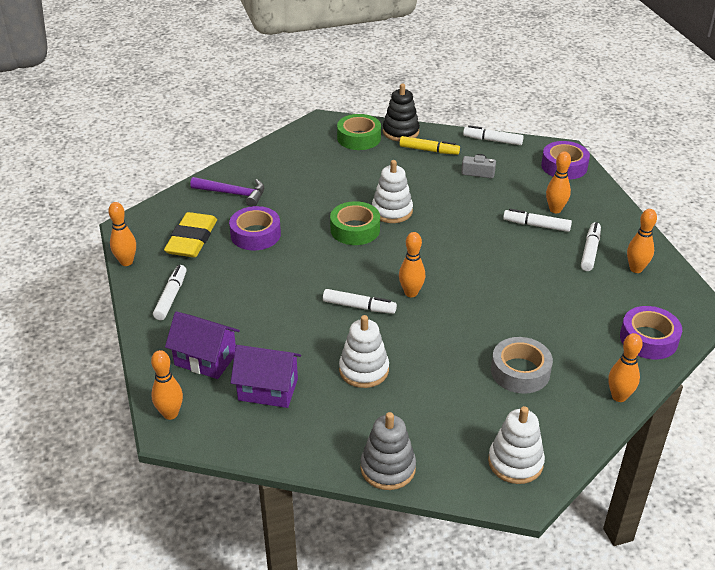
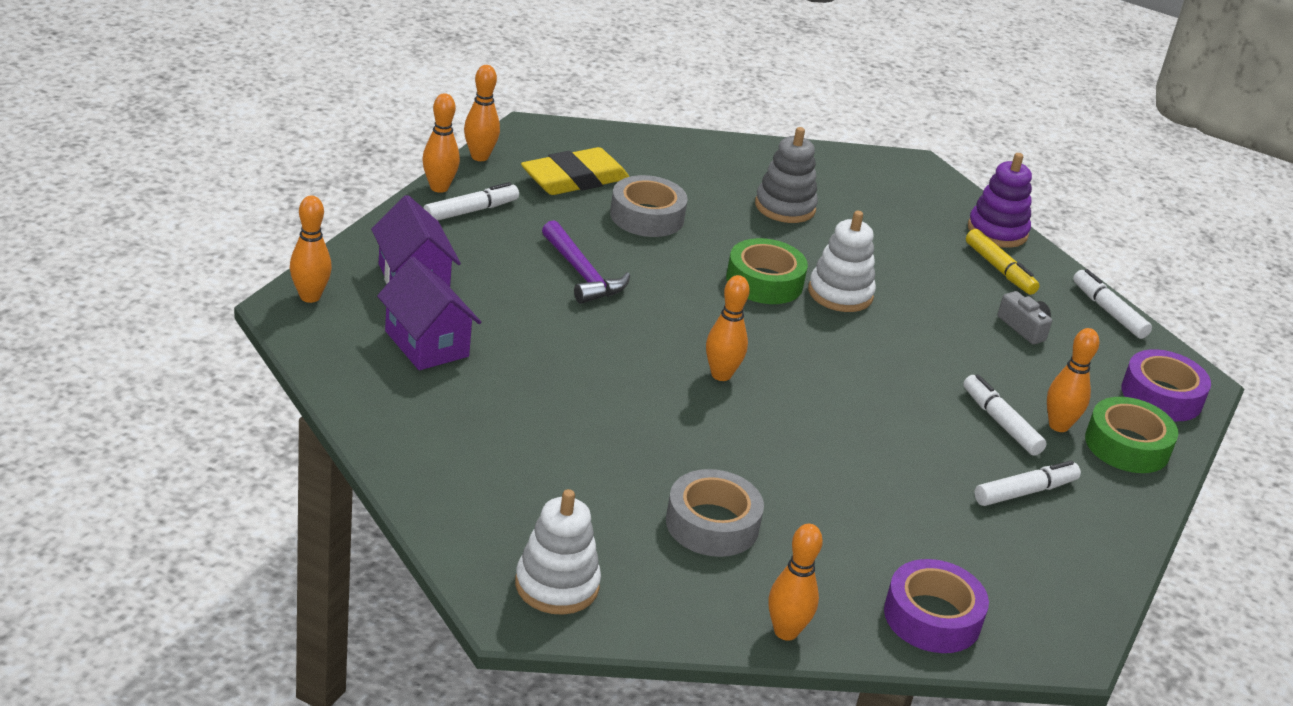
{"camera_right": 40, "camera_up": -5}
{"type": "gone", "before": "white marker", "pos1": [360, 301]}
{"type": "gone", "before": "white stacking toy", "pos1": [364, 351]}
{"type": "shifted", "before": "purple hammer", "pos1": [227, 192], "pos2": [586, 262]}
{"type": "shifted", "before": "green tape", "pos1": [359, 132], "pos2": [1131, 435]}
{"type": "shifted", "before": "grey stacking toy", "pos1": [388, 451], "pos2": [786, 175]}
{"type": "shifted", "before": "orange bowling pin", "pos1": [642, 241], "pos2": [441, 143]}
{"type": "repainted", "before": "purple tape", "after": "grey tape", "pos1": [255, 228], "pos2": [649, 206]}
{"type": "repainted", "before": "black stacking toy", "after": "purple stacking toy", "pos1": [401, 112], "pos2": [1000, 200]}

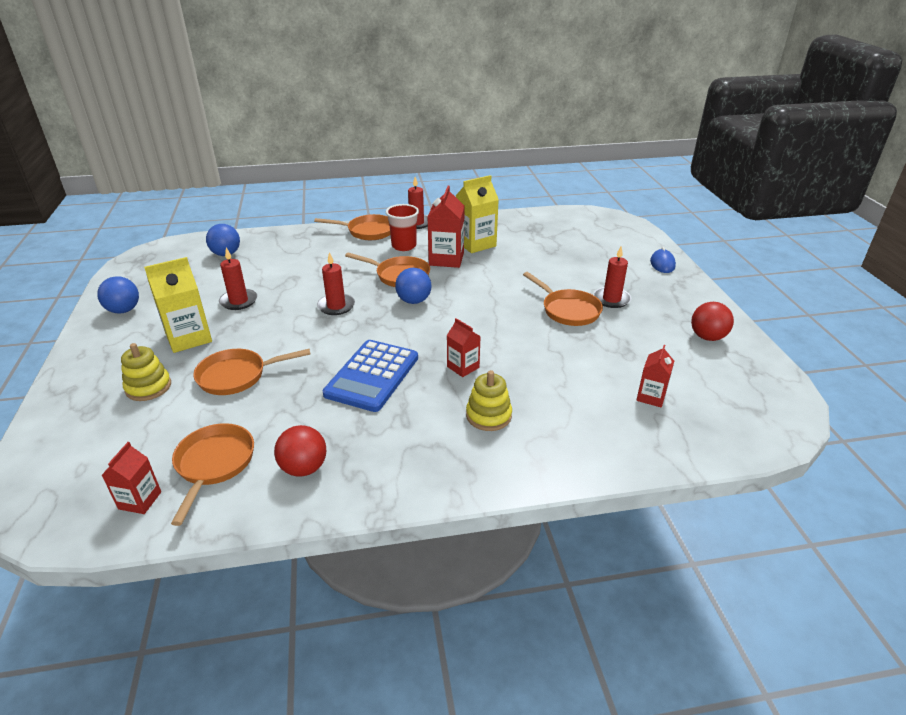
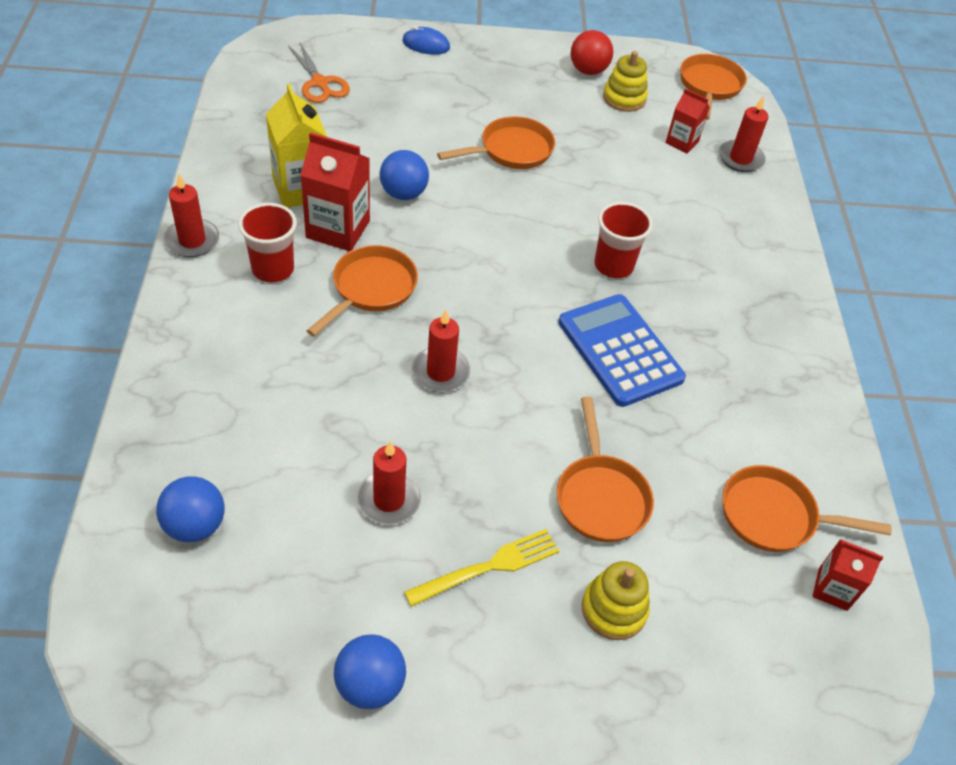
{"camera_right": -85, "camera_up": 15}
{"type": "gone", "before": "red ball", "pos1": [300, 451]}
{"type": "new", "after": "orange scissors", "pos2": [319, 73]}
{"type": "shifted", "before": "orange pan", "pos1": [352, 227], "pos2": [713, 87]}
{"type": "shifted", "before": "blue ball", "pos1": [413, 286], "pos2": [404, 175]}
{"type": "shifted", "before": "yellow stacking toy", "pos1": [489, 400], "pos2": [625, 81]}
{"type": "shifted", "before": "red candle", "pos1": [612, 277], "pos2": [743, 134]}
{"type": "swapped", "before": "yellow carton", "after": "yellow fork", "pos1": [178, 305], "pos2": [481, 568]}
{"type": "swapped", "before": "red carton", "after": "red cup", "pos1": [464, 347], "pos2": [623, 240]}
{"type": "rotated", "before": "blue calculator", "pos1": [370, 376], "pos2": [622, 350], "turn": -150}

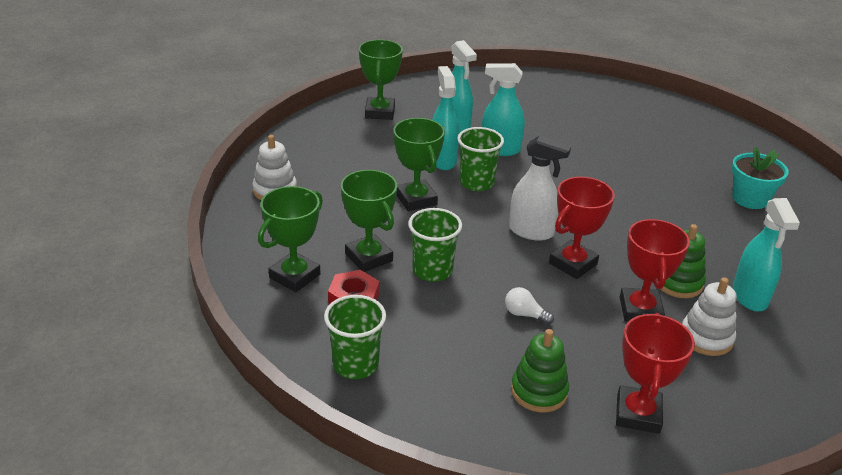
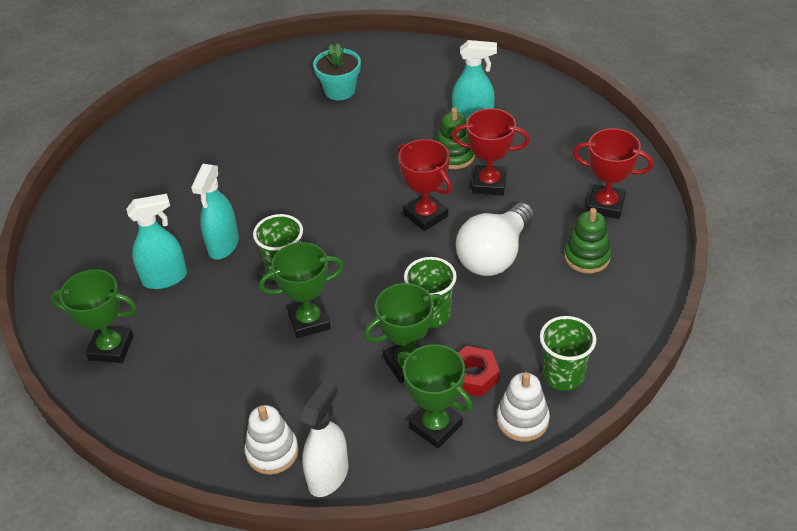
{"camera_right": -80, "camera_up": 10}
{"type": "gone", "before": "turquoise spray bottle", "pos1": [445, 118]}
{"type": "shifted", "before": "white spray bottle", "pos1": [540, 188], "pos2": [325, 438]}
{"type": "shifted", "before": "white stacking toy", "pos1": [709, 317], "pos2": [523, 407]}
{"type": "scaled", "before": "white light bulb", "pos1": [529, 306], "pos2": [495, 239], "scale": 2.44}

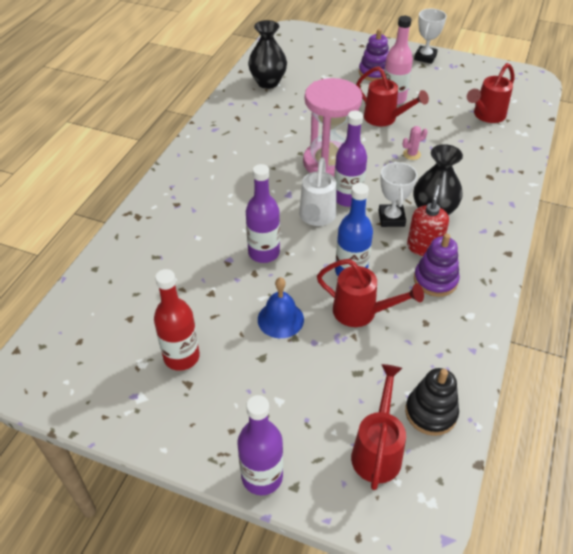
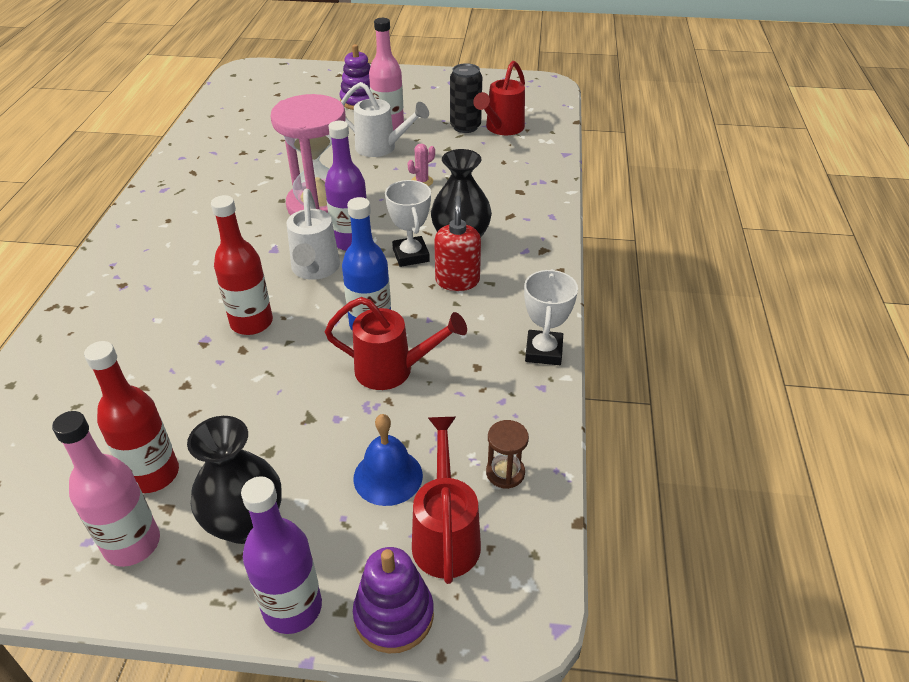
{"camera_right": -15, "camera_up": -5}
{"type": "new", "after": "pink bottle", "pos2": [106, 489]}
{"type": "new", "after": "black can", "pos2": [466, 98]}
{"type": "shifted", "before": "black vase", "pos1": [267, 54], "pos2": [234, 480]}
{"type": "shifted", "before": "blue bell", "pos1": [281, 307], "pos2": [388, 460]}
{"type": "shifted", "before": "white trophy", "pos1": [430, 36], "pos2": [551, 317]}
{"type": "shifted", "before": "purple stacking toy", "pos1": [437, 265], "pos2": [393, 600]}
{"type": "swapped", "before": "black stacking toy", "after": "brown hourglass", "pos1": [432, 402], "pos2": [507, 454]}
{"type": "repainted", "before": "purple bottle", "after": "red bottle", "pos1": [263, 213], "pos2": [242, 265]}
{"type": "repainted", "before": "red watering can", "after": "white watering can", "pos1": [392, 96], "pos2": [385, 119]}

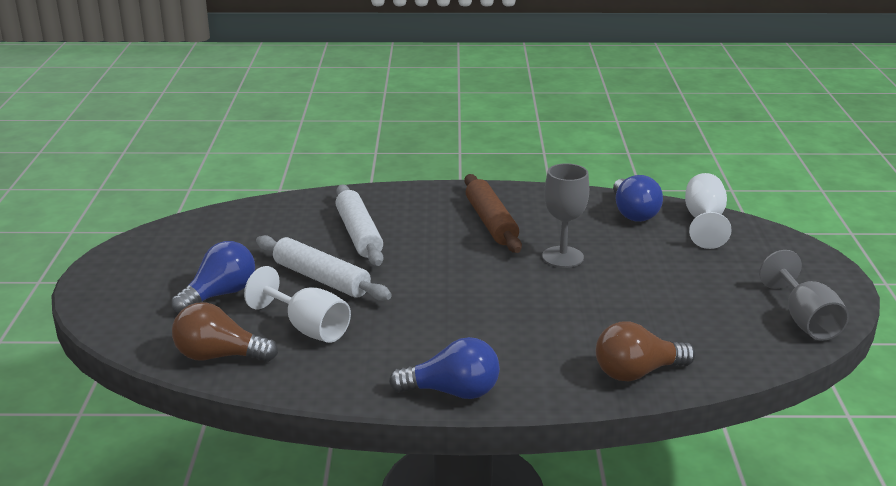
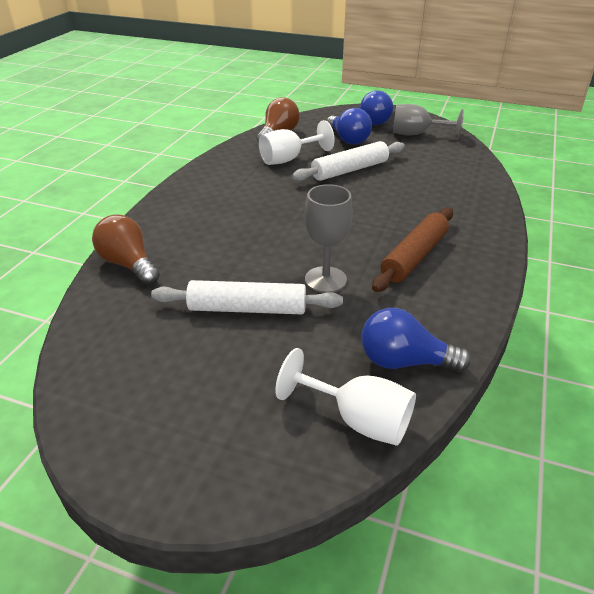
{"camera_right": 110, "camera_up": 10}
{"type": "shifted", "before": "white rolling pin", "pos1": [359, 225], "pos2": [247, 297]}
{"type": "shifted", "before": "blue light bulb", "pos1": [444, 368], "pos2": [376, 107]}
{"type": "shifted", "before": "grey goblet", "pos1": [804, 295], "pos2": [428, 121]}
{"type": "rotated", "before": "brown rolling pin", "pos1": [493, 213], "pos2": [412, 249], "turn": -60}
{"type": "rotated", "before": "brown light bulb", "pos1": [646, 351], "pos2": [126, 250], "turn": -45}

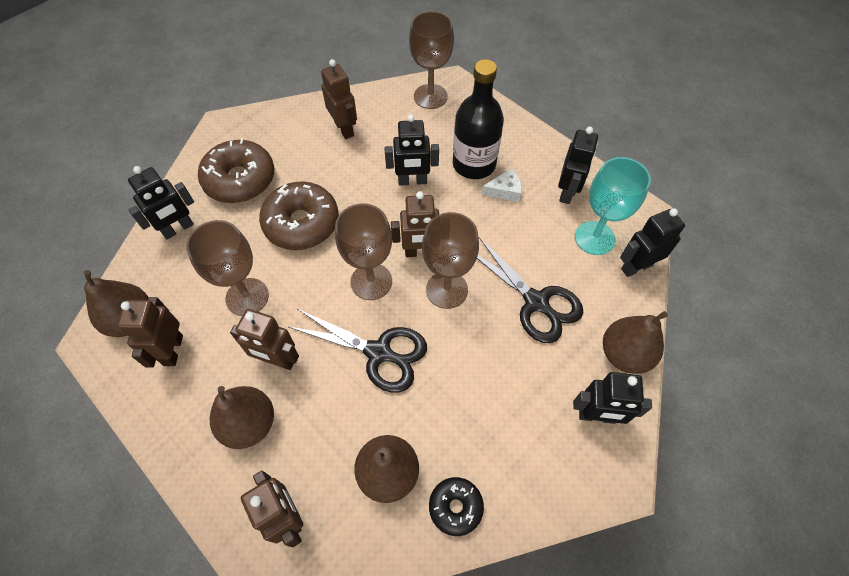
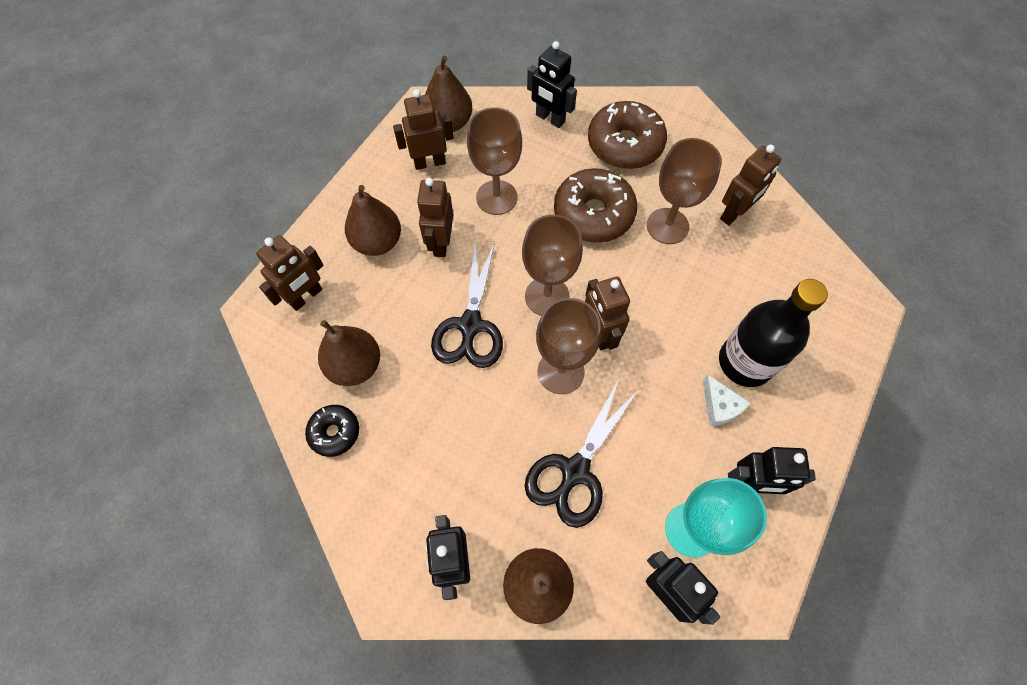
{"camera_right": 75, "camera_up": 5}
{"type": "gone", "before": "black robot", "pos1": [412, 149]}
{"type": "shifted", "before": "brown goblet", "pos1": [431, 60], "pos2": [684, 191]}

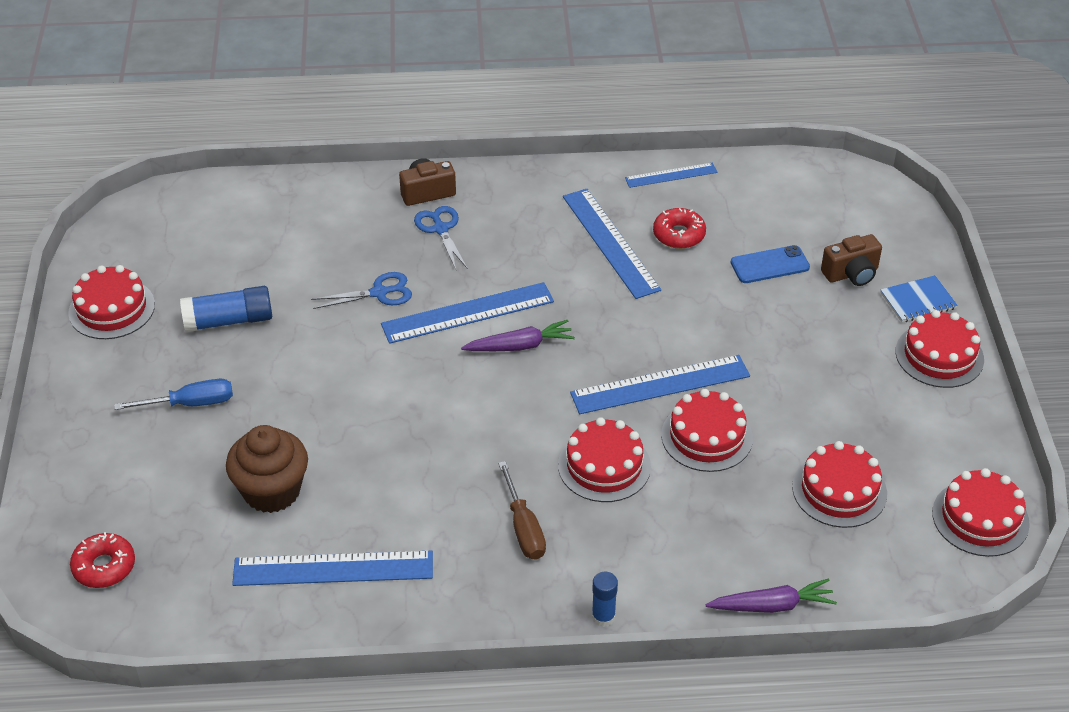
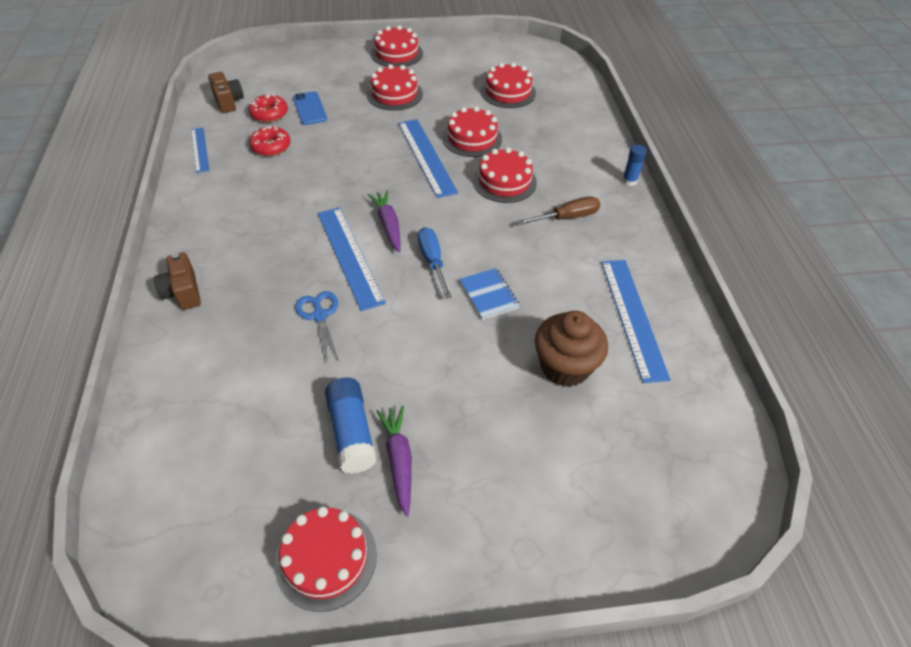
{"camera_right": -95, "camera_up": 5}
{"type": "gone", "before": "blue scissors", "pos1": [441, 238]}
{"type": "gone", "before": "blue ruler", "pos1": [612, 244]}
{"type": "shifted", "before": "red donut", "pos1": [102, 560], "pos2": [268, 107]}
{"type": "shifted", "before": "blue screwdriver", "pos1": [173, 394], "pos2": [435, 263]}
{"type": "shifted", "before": "purple carrot", "pos1": [771, 595], "pos2": [394, 461]}
{"type": "shifted", "before": "brown camera", "pos1": [851, 260], "pos2": [226, 92]}
{"type": "shifted", "before": "blue notebook", "pos1": [919, 299], "pos2": [490, 294]}
{"type": "shifted", "before": "red cake", "pos1": [981, 512], "pos2": [395, 87]}

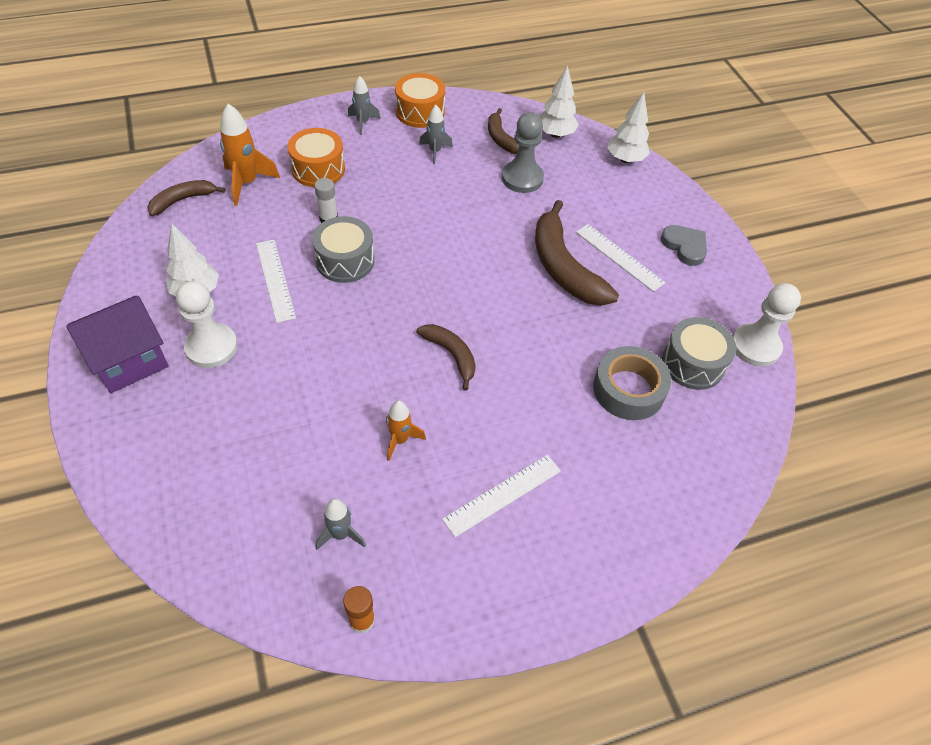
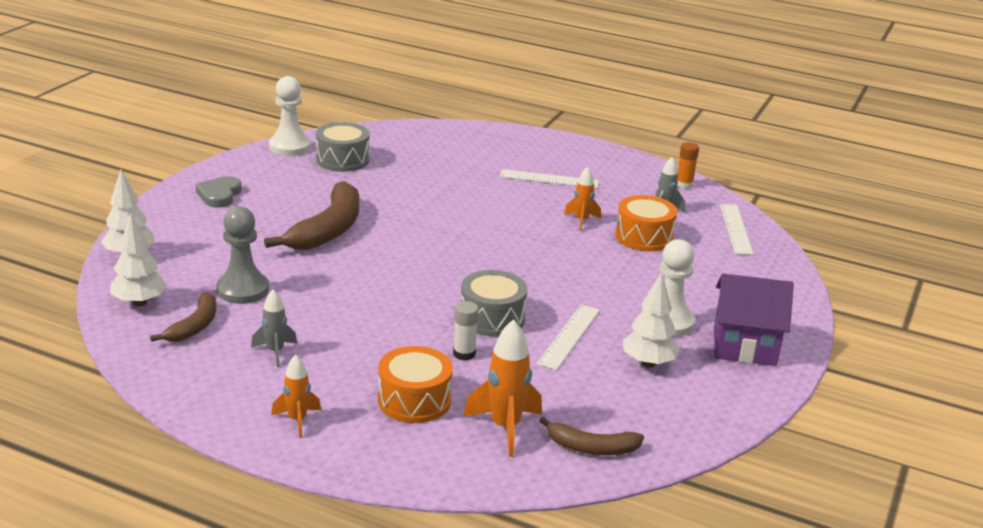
{"camera_right": -135, "camera_up": -25}
{"type": "gone", "before": "brown banana", "pos1": [446, 357]}
{"type": "gone", "before": "grey tape", "pos1": [632, 383]}
{"type": "shifted", "before": "orange drum", "pos1": [420, 100], "pos2": [646, 223]}
{"type": "shifted", "before": "white ruler", "pos1": [621, 258], "pos2": [737, 229]}
{"type": "repainted", "before": "grey rocket", "after": "orange rocket", "pos1": [364, 105], "pos2": [296, 396]}

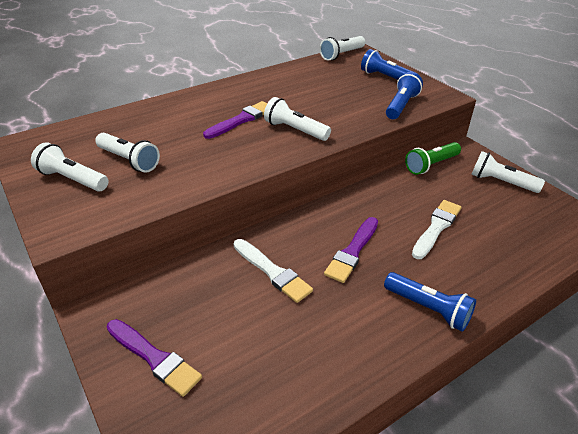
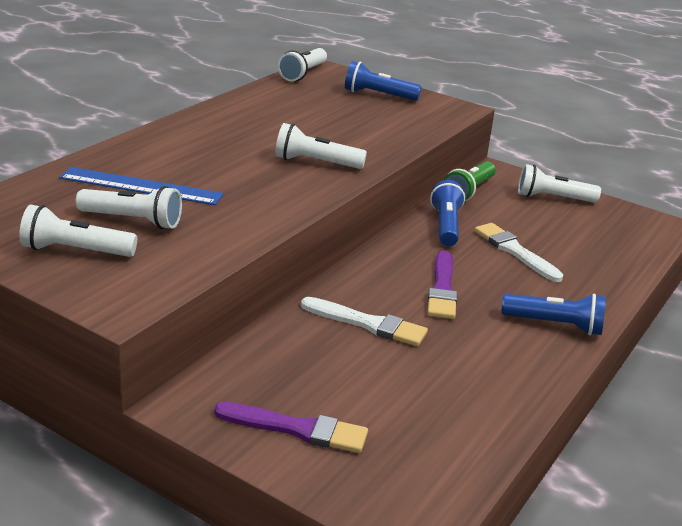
{"camera_right": -25, "camera_up": -10}
{"type": "gone", "before": "purple brush", "pos1": [235, 120]}
{"type": "new", "after": "blue ruler", "pos2": [141, 186]}
{"type": "shifted", "before": "blue flashlight", "pos1": [404, 95], "pos2": [447, 213]}
{"type": "rotated", "before": "white brush", "pos1": [437, 229], "pos2": [518, 252], "turn": -45}

